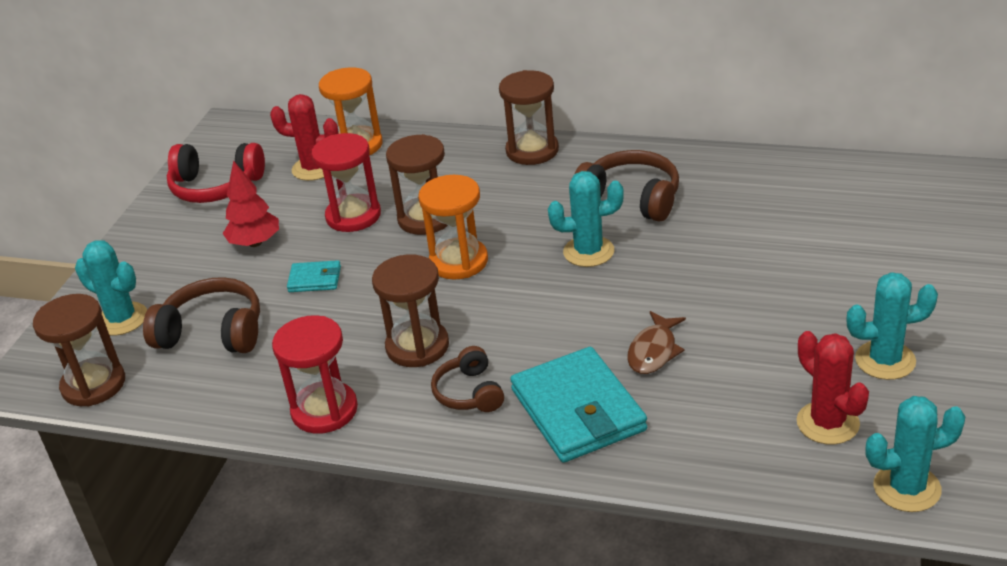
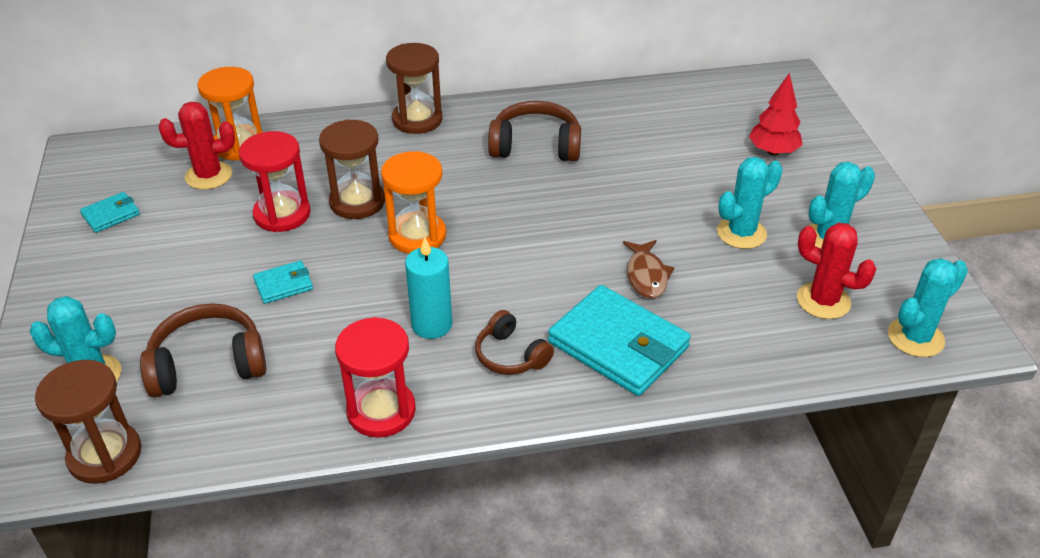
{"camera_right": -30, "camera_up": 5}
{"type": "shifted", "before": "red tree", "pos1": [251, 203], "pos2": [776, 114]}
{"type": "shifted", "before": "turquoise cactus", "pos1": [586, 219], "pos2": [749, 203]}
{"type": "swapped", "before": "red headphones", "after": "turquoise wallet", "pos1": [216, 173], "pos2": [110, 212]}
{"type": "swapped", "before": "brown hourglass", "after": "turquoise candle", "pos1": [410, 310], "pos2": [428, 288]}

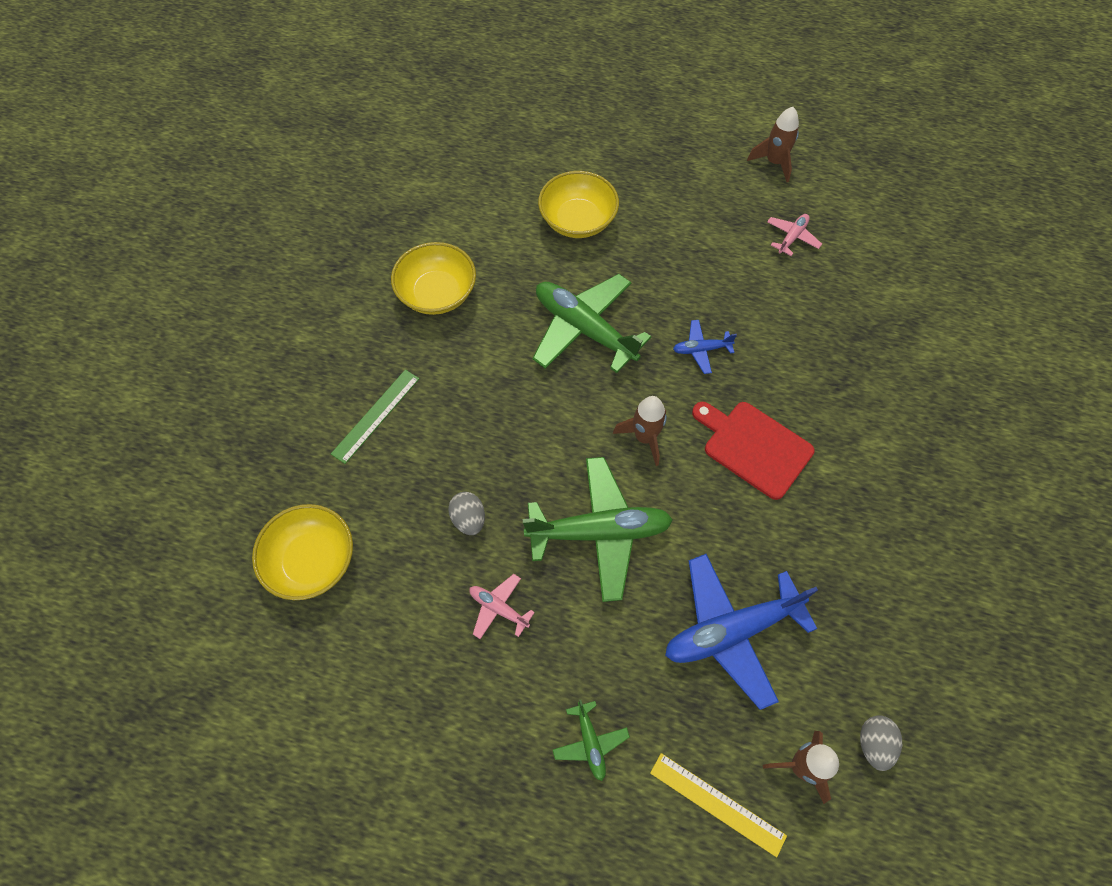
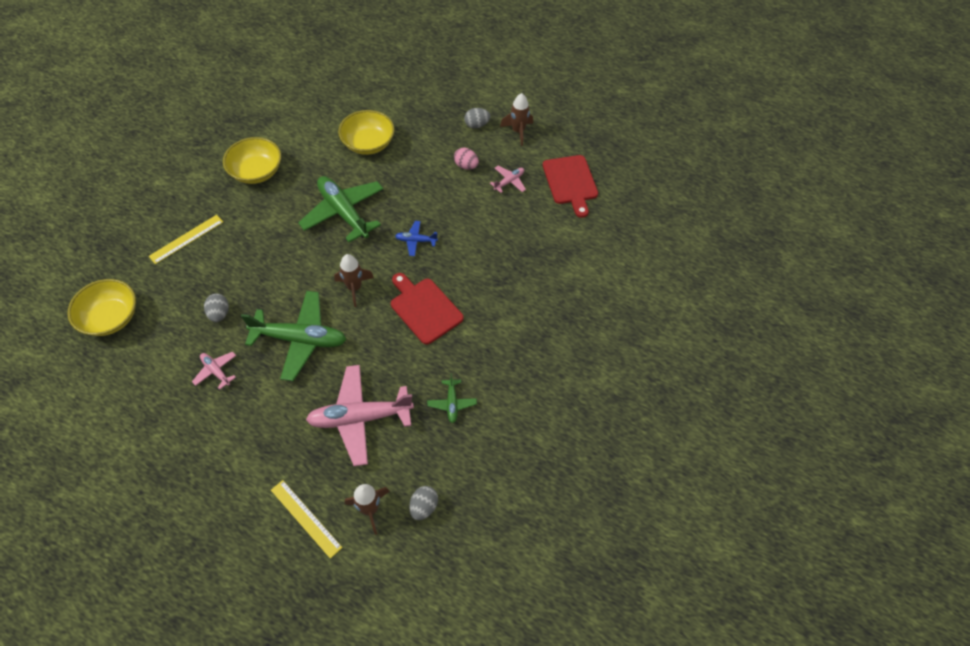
{"camera_right": 10, "camera_up": -5}
{"type": "new", "after": "pink egg", "pos2": [466, 159]}
{"type": "new", "after": "grey egg", "pos2": [477, 118]}
{"type": "new", "after": "red cutting board", "pos2": [570, 186]}
{"type": "shifted", "before": "green plane", "pos1": [591, 740], "pos2": [452, 398]}
{"type": "repainted", "before": "green ruler", "after": "yellow ruler", "pos1": [375, 417], "pos2": [186, 239]}
{"type": "repainted", "before": "blue plane", "after": "pink plane", "pos1": [741, 632], "pos2": [360, 415]}

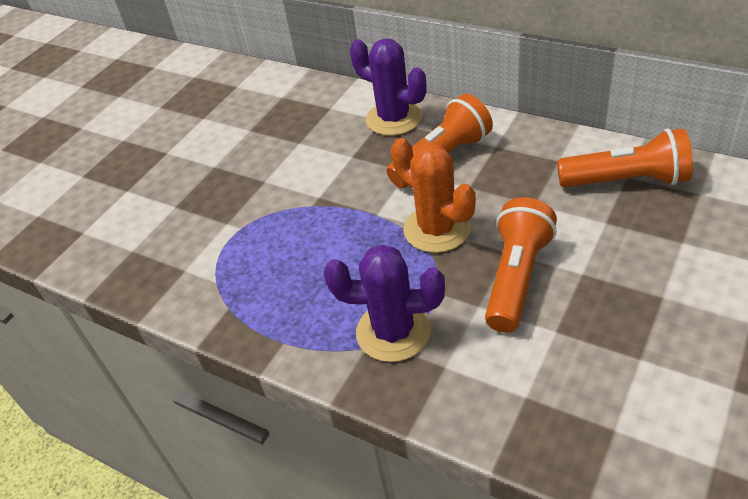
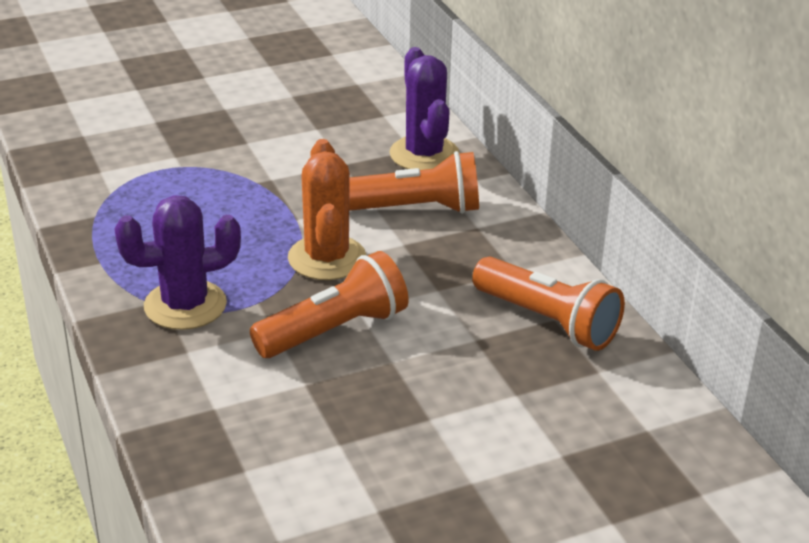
{"camera_right": 30, "camera_up": -10}
{"type": "rotated", "before": "purple cactus", "pos1": [384, 303], "pos2": [177, 262], "turn": -60}

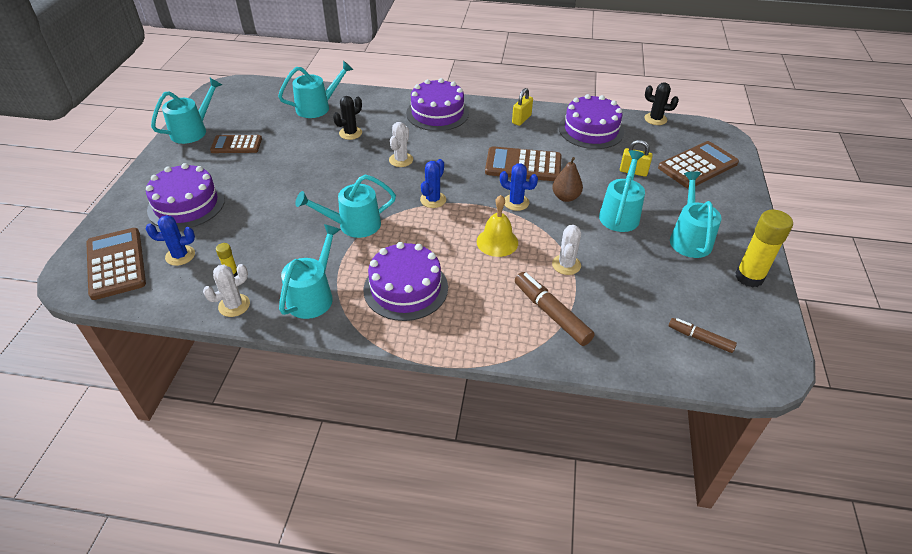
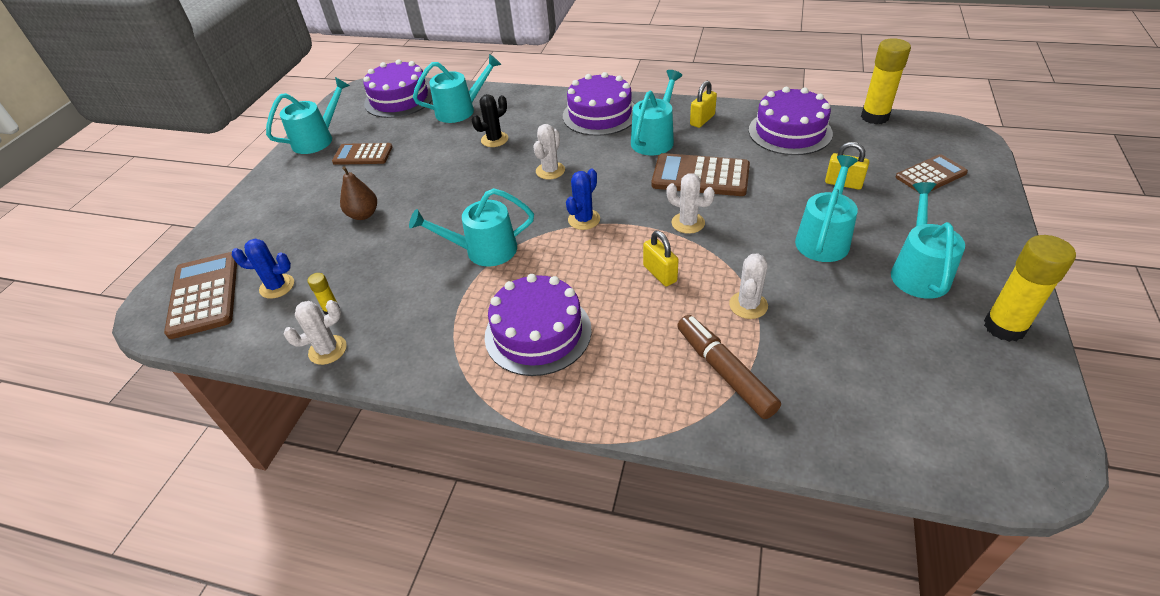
{"camera_right": 10, "camera_up": 0}
{"type": "gone", "before": "brown marker", "pos1": [703, 335]}
{"type": "shifted", "before": "purple cake", "pos1": [185, 196], "pos2": [398, 88]}
{"type": "shifted", "before": "turquoise watering can", "pos1": [310, 271], "pos2": [656, 112]}
{"type": "shifted", "before": "brown pear", "pos1": [567, 179], "pos2": [358, 193]}
{"type": "swapped", "before": "yellow bell", "after": "yellow padlock", "pos1": [497, 226], "pos2": [661, 258]}
{"type": "swapped", "before": "black cactus", "after": "yellow glue stick", "pos1": [661, 103], "pos2": [886, 81]}
{"type": "repainted", "before": "blue cactus", "after": "white cactus", "pos1": [519, 187], "pos2": [690, 203]}
{"type": "scaled", "before": "brown calculator", "pos1": [698, 165], "pos2": [932, 173], "scale": 0.65}

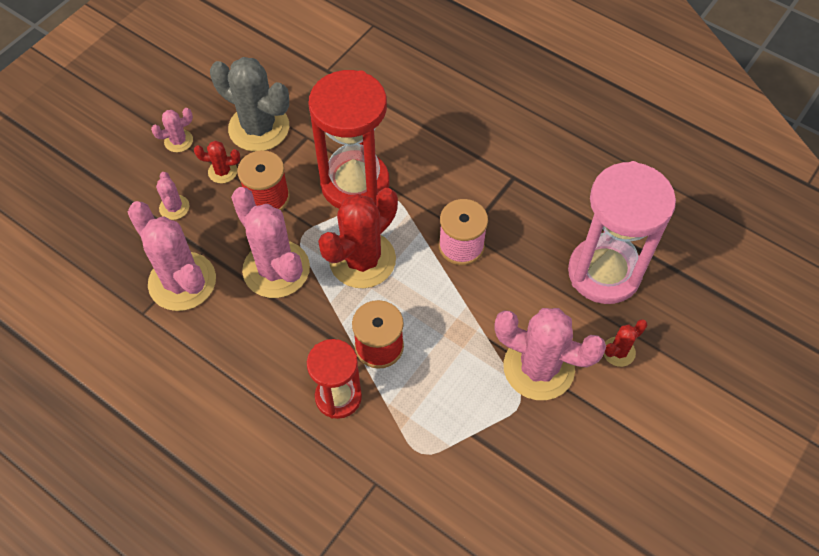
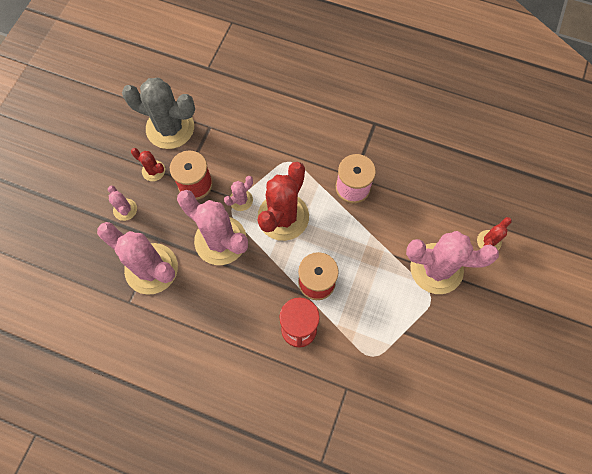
{"camera_right": -15, "camera_up": 10}
{"type": "gone", "before": "red hourglass", "pos1": [348, 139]}
{"type": "gone", "before": "pink hourglass", "pos1": [622, 232]}
{"type": "shifted", "before": "pink cactus", "pos1": [172, 130], "pos2": [238, 193]}
{"type": "rotated", "before": "red cactus", "pos1": [217, 162], "pos2": [148, 164], "turn": 45}

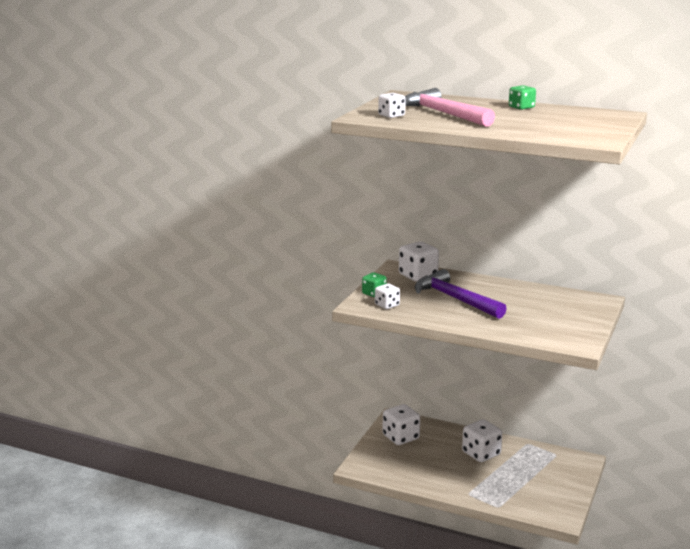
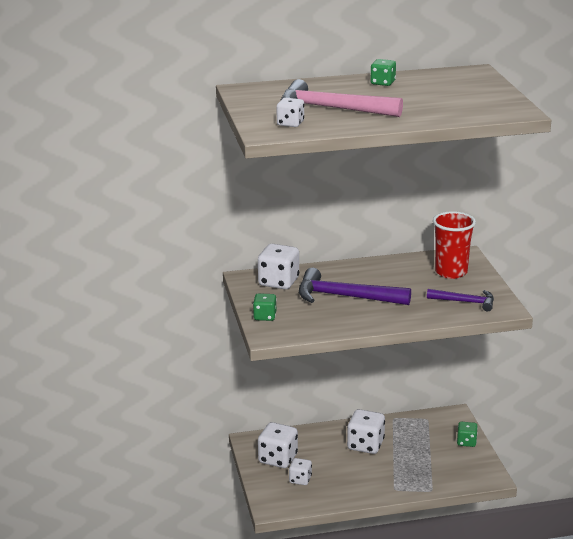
{"camera_right": -35, "camera_up": 5}
{"type": "new", "after": "purple hammer", "pos2": [460, 300]}
{"type": "new", "after": "red cup", "pos2": [454, 245]}
{"type": "new", "after": "green dice", "pos2": [467, 434]}
{"type": "shifted", "before": "white dice", "pos1": [387, 296], "pos2": [300, 471]}

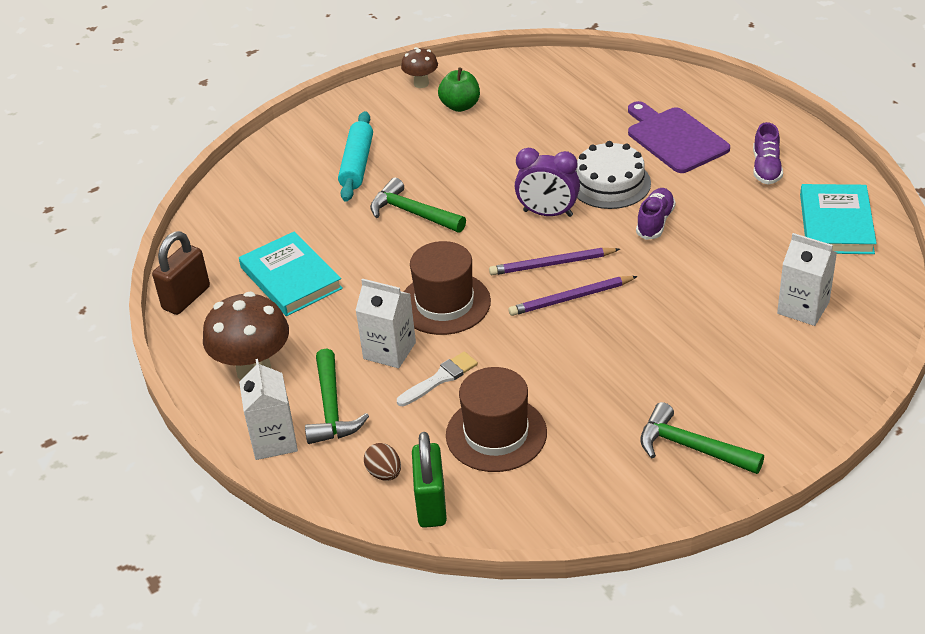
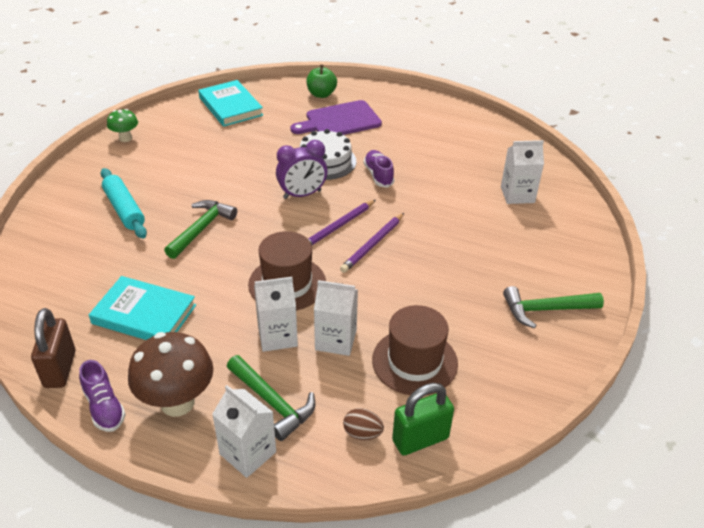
{"camera_right": -40, "camera_up": 0}
{"type": "shifted", "before": "green apple", "pos1": [459, 89], "pos2": [321, 81]}
{"type": "shifted", "before": "purple shoe", "pos1": [768, 153], "pos2": [102, 396]}
{"type": "shifted", "before": "turquoise book", "pos1": [838, 219], "pos2": [230, 103]}
{"type": "swapped", "before": "white brush", "after": "white carton", "pos1": [437, 379], "pos2": [336, 318]}
{"type": "repainted", "before": "brown mushroom", "after": "green mushroom", "pos1": [419, 67], "pos2": [122, 125]}
{"type": "rotated", "before": "green hammer", "pos1": [418, 205], "pos2": [200, 229], "turn": 120}
{"type": "rotated", "before": "green padlock", "pos1": [429, 480], "pos2": [423, 419], "turn": -75}
{"type": "rotated", "before": "purple cutting board", "pos1": [679, 137], "pos2": [336, 117], "turn": -45}

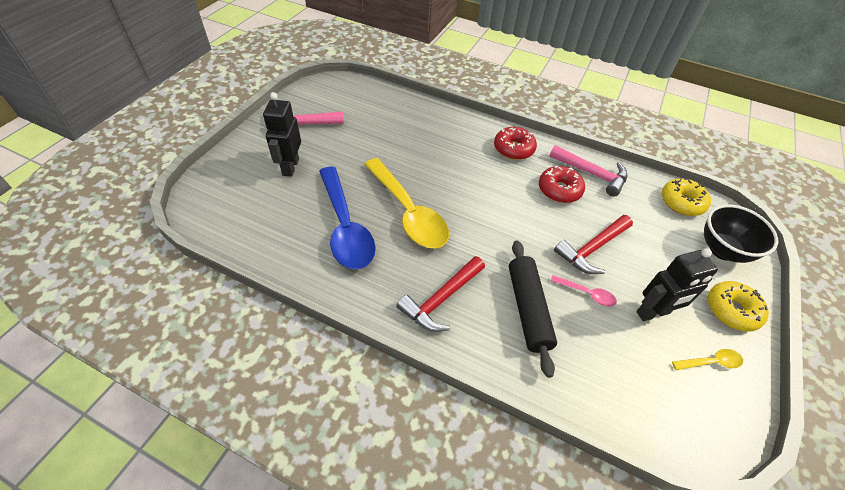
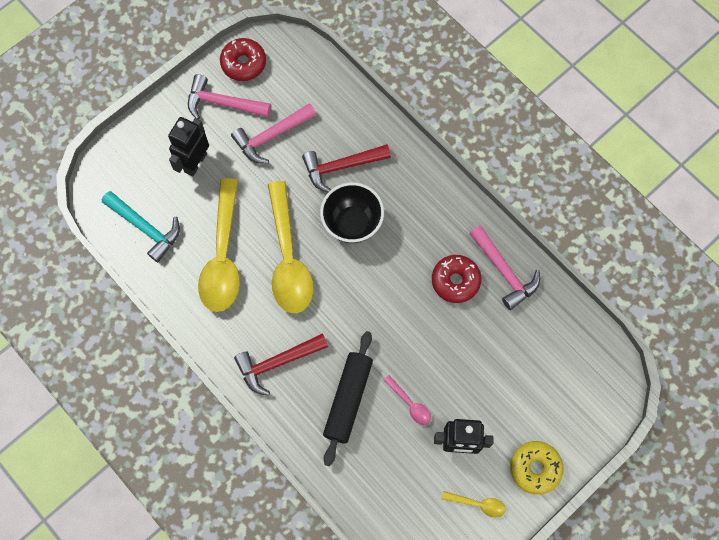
{"camera_right": 25, "camera_up": 20}
{"type": "gone", "before": "yellow donut", "pos1": [686, 197]}
{"type": "new", "after": "turquoise hammer", "pos2": [141, 226]}
{"type": "new", "after": "pink hammer", "pos2": [273, 133]}
{"type": "shifted", "before": "red donut", "pos1": [515, 143], "pos2": [243, 59]}
{"type": "shifted", "before": "red hammer", "pos1": [593, 244], "pos2": [346, 168]}
{"type": "shifted", "before": "black bowl", "pos1": [741, 233], "pos2": [352, 212]}
{"type": "repainted", "before": "blue spoon", "after": "yellow spoon", "pos1": [347, 218], "pos2": [219, 245]}

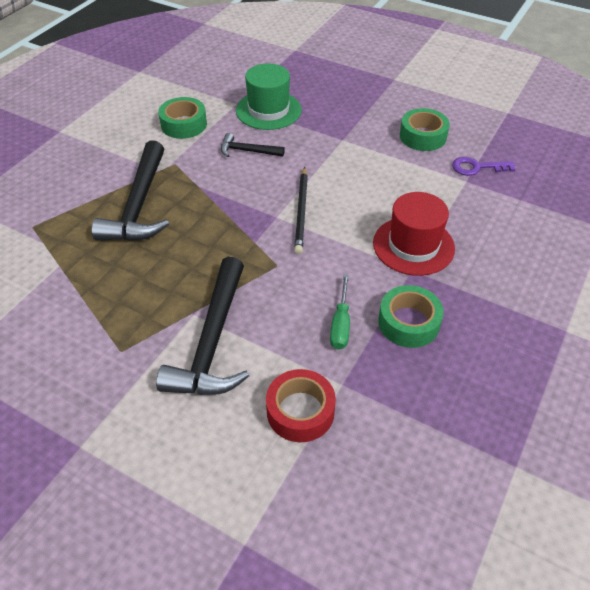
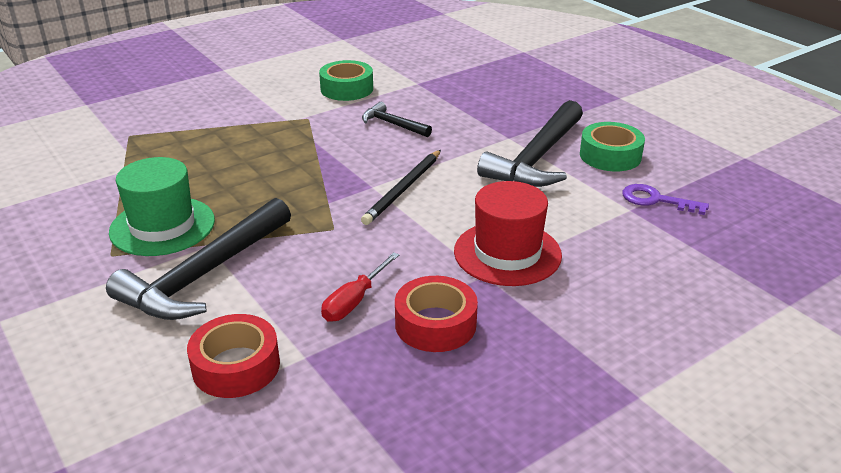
{"camera_right": 25, "camera_up": -15}
{"type": "shifted", "before": "black hammer", "pos1": [130, 190], "pos2": [530, 143]}
{"type": "shifted", "before": "green hat", "pos1": [269, 96], "pos2": [162, 206]}
{"type": "repainted", "before": "green screwdriver", "after": "red screwdriver", "pos1": [340, 312], "pos2": [360, 287]}
{"type": "repainted", "before": "green tape", "after": "red tape", "pos1": [411, 316], "pos2": [436, 314]}

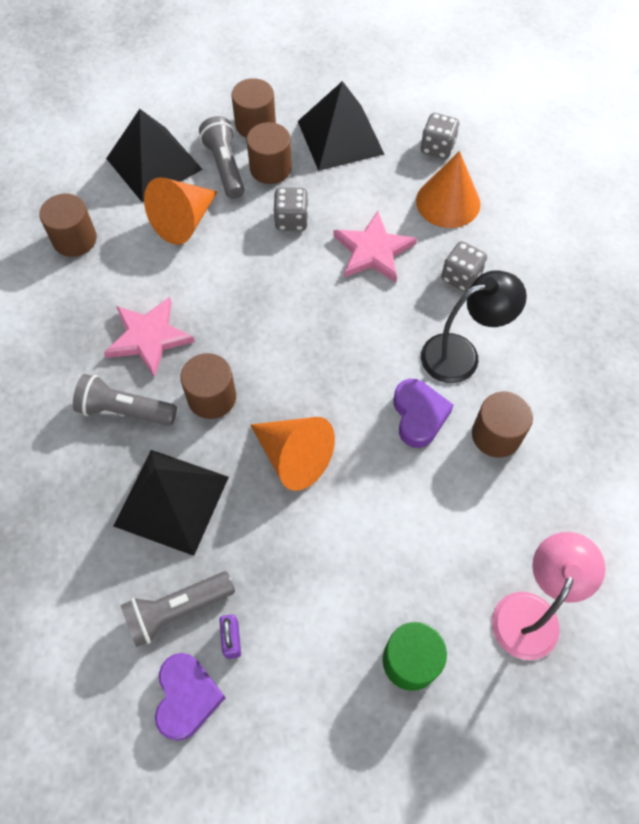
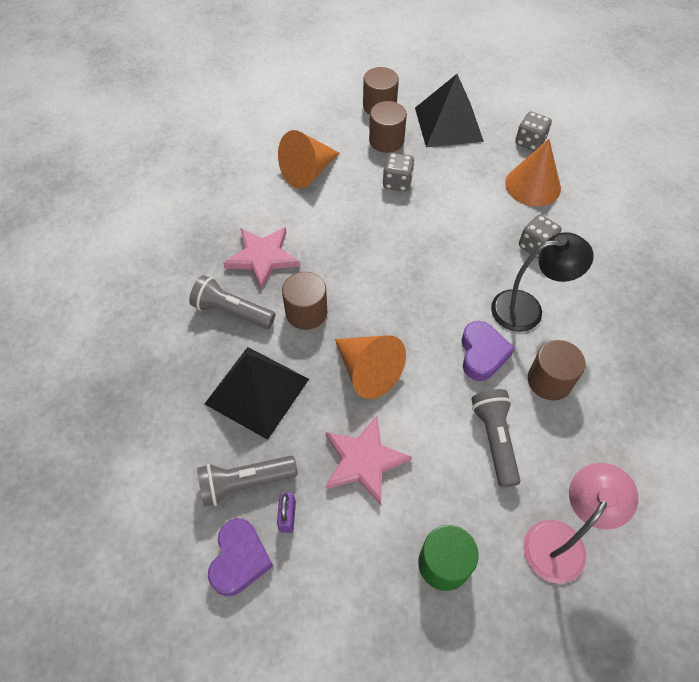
{"camera_right": 10, "camera_up": -5}
{"type": "gone", "before": "brown cylinder", "pos1": [68, 225]}
{"type": "gone", "before": "black pyramid", "pos1": [154, 156]}
{"type": "shifted", "before": "grey flashlight", "pos1": [221, 157], "pos2": [496, 438]}
{"type": "shifted", "before": "pink star", "pos1": [375, 247], "pos2": [369, 460]}

